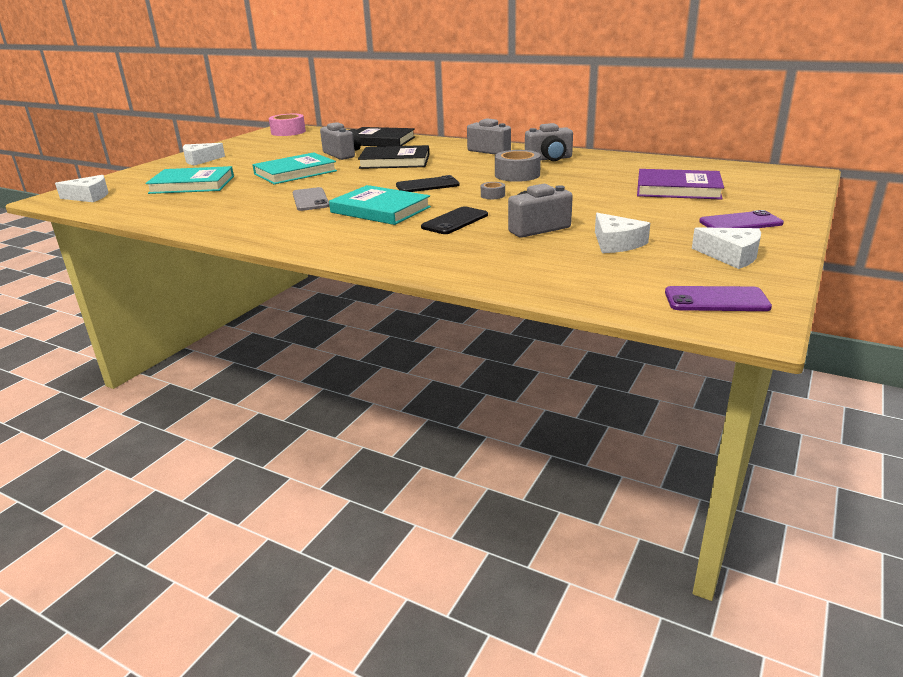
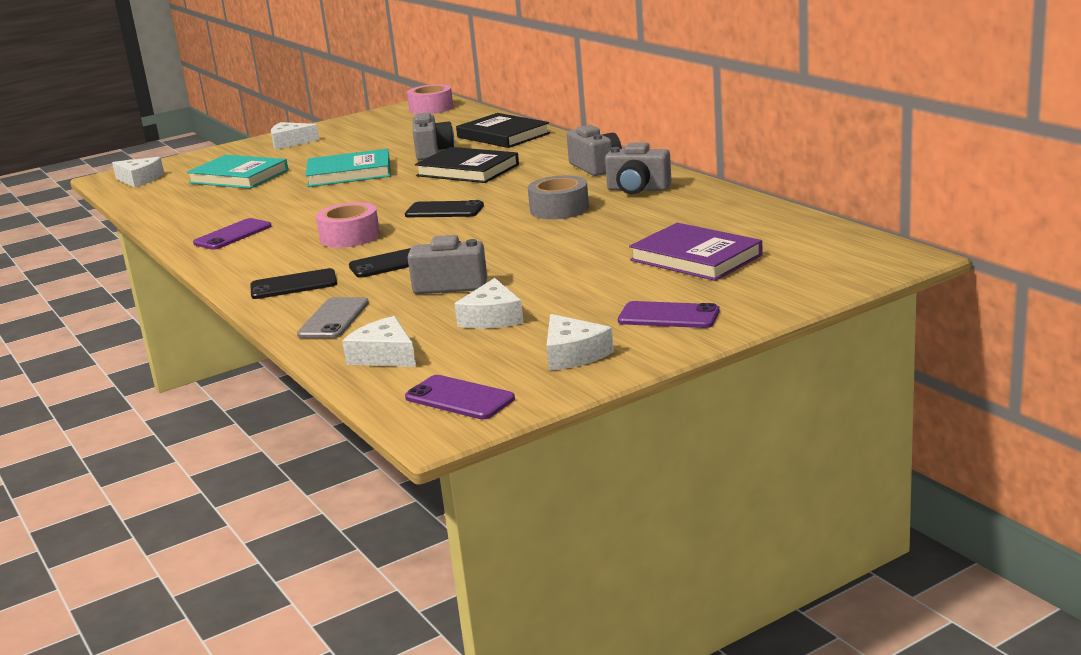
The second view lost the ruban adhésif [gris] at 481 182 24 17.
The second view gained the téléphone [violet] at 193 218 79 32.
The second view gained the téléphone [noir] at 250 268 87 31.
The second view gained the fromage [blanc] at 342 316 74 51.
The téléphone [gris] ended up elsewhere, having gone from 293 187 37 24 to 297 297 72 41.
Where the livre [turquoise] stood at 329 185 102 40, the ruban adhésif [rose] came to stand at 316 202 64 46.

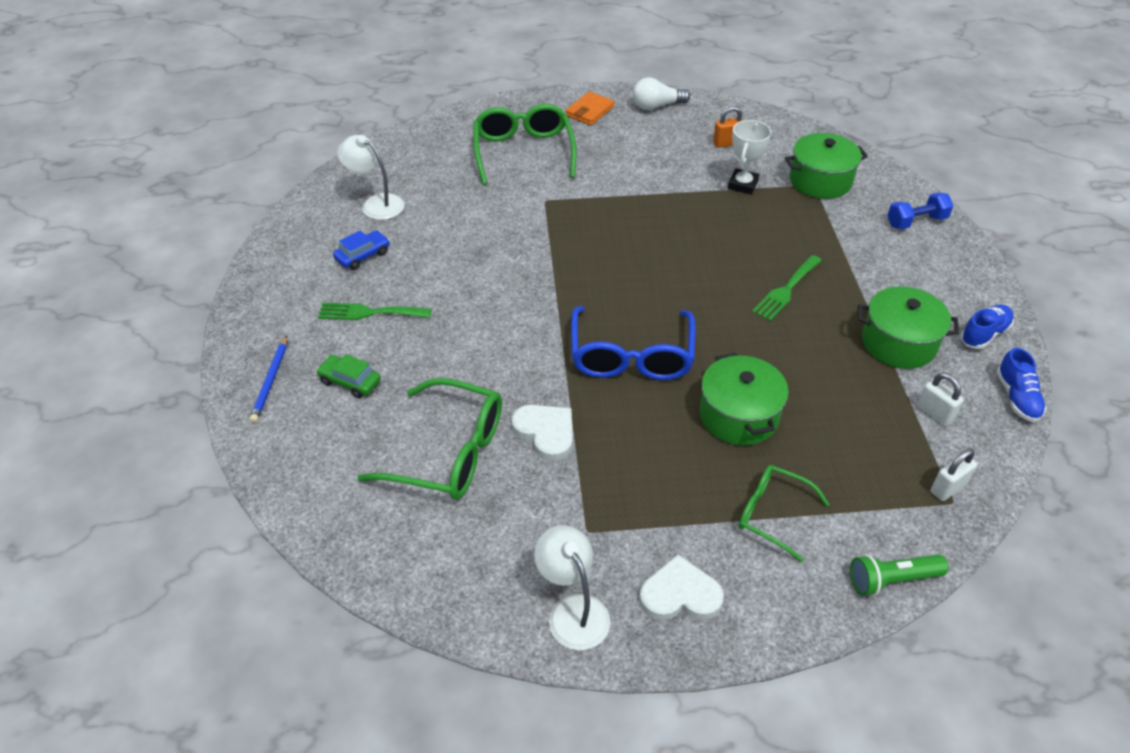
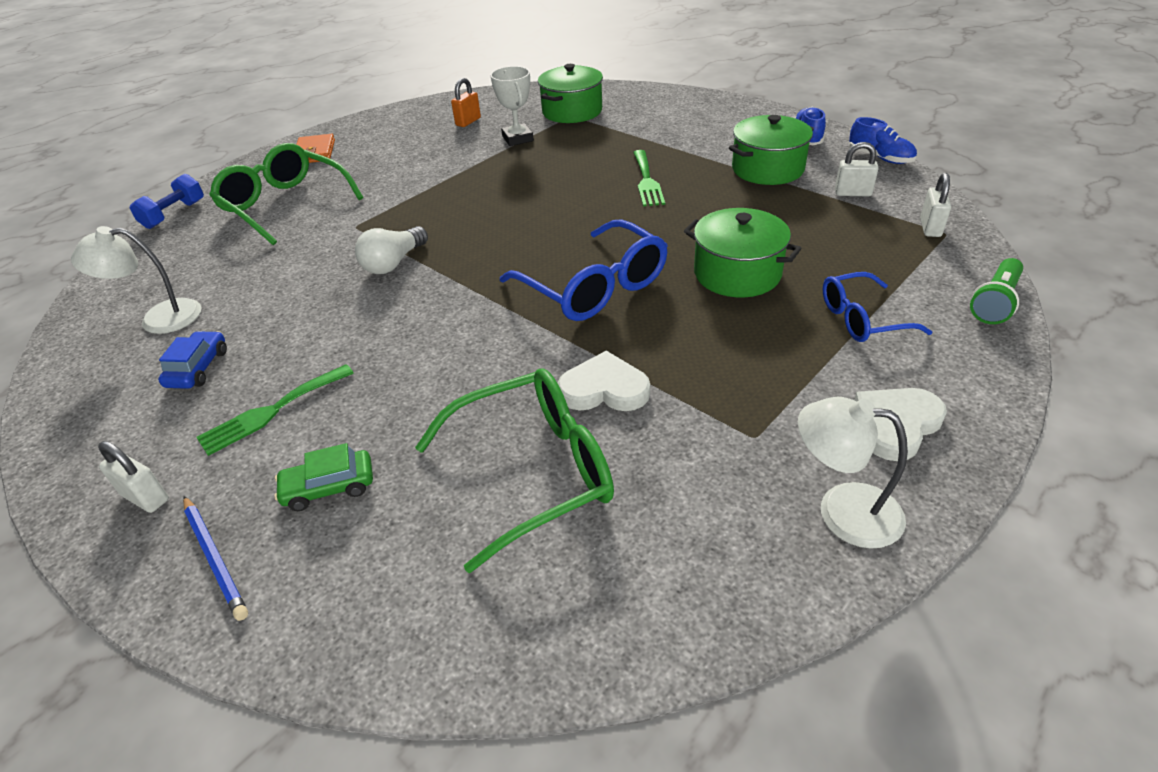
The second view gained the cadenas [blanc] at 98 441 71 72.
The ampoule [blanc] ended up elsewhere, having gone from 633 78 57 32 to 355 226 73 48.
The haltère [bleu] ended up elsewhere, having gone from 887 192 66 37 to 130 174 74 55.
What was the lunettes [vert] at 739 465 91 97 turned into the lunettes [bleu] at 823 272 109 70.

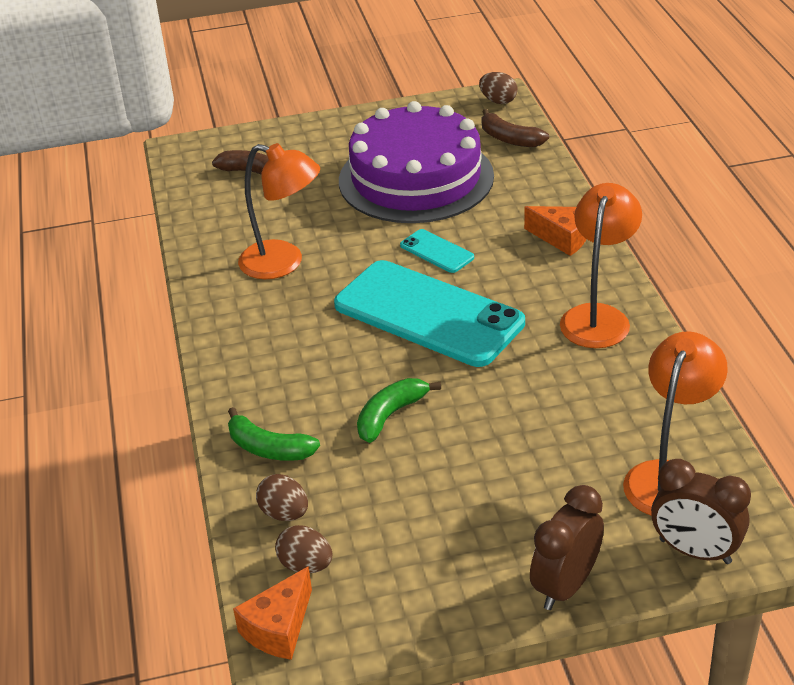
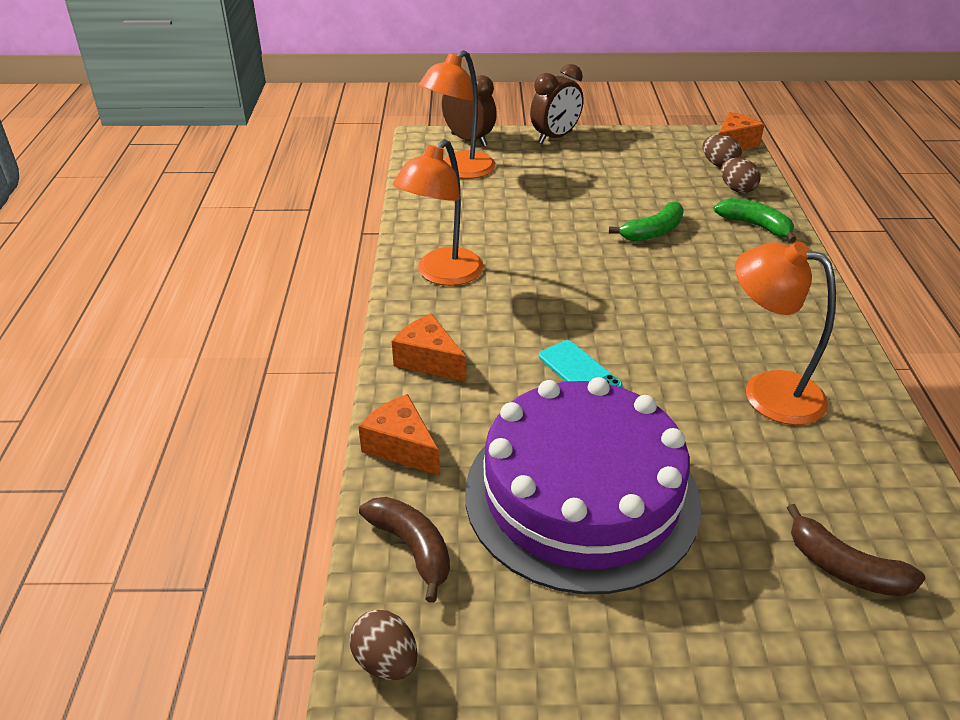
The second view lost the téléphone [turquoise] at 334 260 191 107.
The second view gained the fromage [orange] at 358 394 82 82.

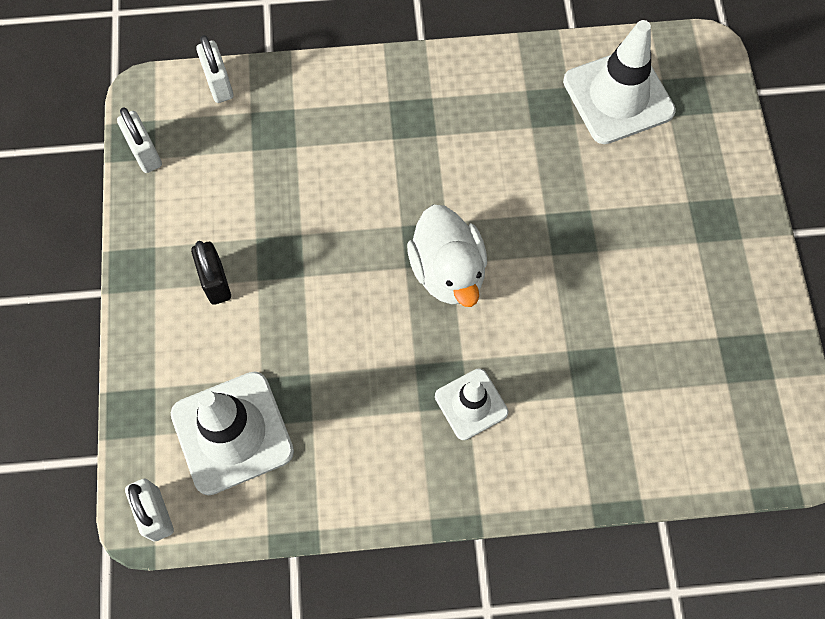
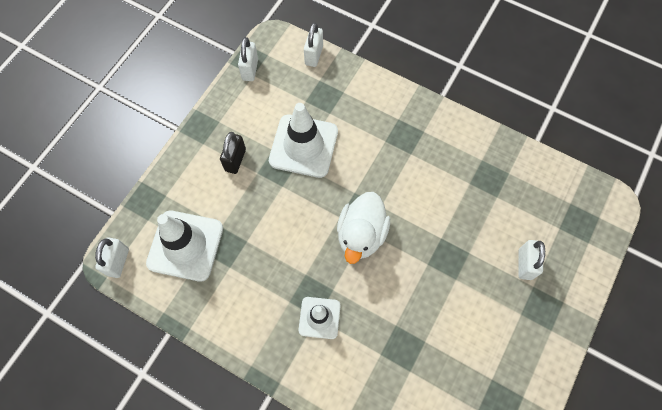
The second view gained the cadenas [blanc] at 518 240 27 40.
The cône de chantier [blanc] ended up elsewhere, having gone from 563 20 113 124 to 269 103 69 75.

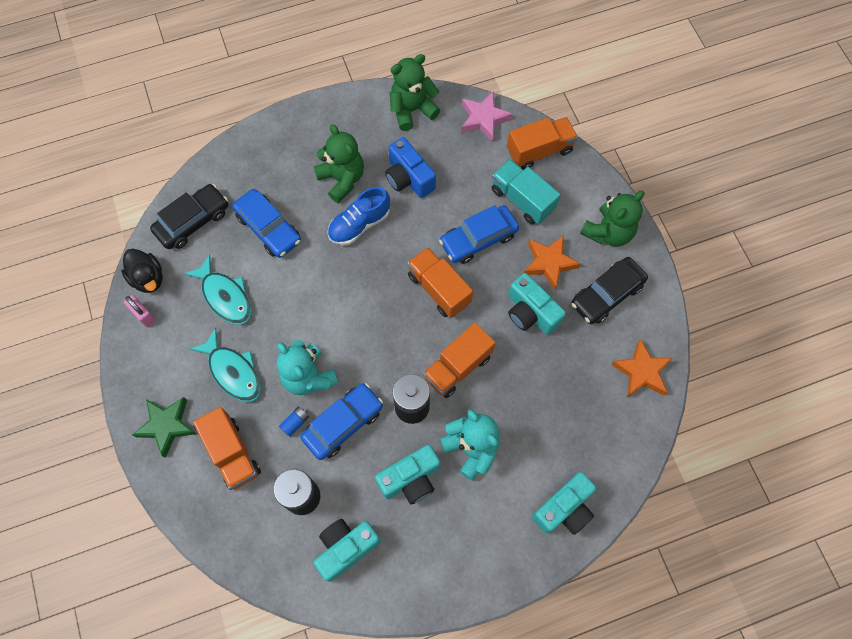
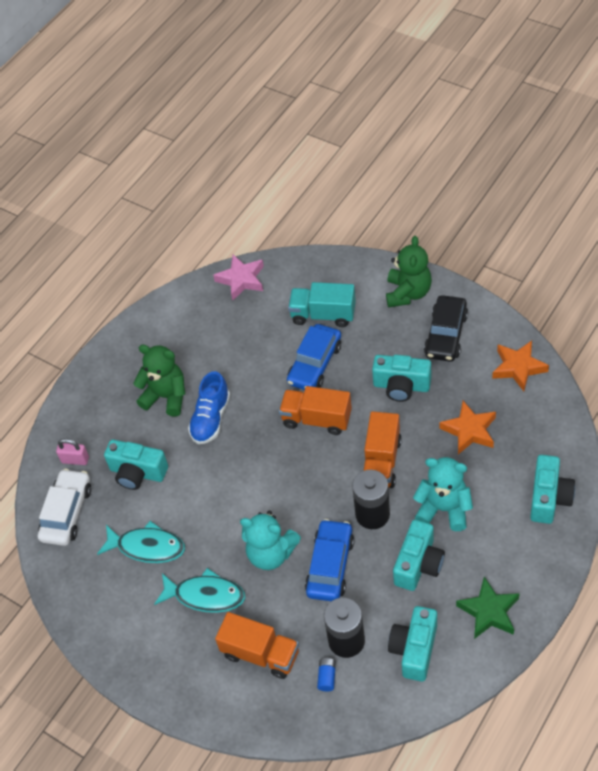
The second view lost the canard [noir] at 121 249 42 44.
The second view lost the appareil photo [bleu] at 385 137 51 61.
The second view lost the ours en peluche [vert] at 390 54 50 77.
The second view lost the camion [orange] at 507 117 71 53.
The cadenas [rose] ended up elsewhere, having gone from 124 295 32 32 to 56 438 33 27.
The étoile [vert] ended up elsewhere, having gone from 132 397 64 61 to 456 577 64 62.
The pile [bleu] ended up elsewhere, having gone from 279 407 30 30 to 317 658 19 33.
The étoile [orange] ended up elsewhere, having gone from 524 235 57 55 to 439 401 57 53.
Where the voiture [bleu] stood at 232 189 69 69, the appareil photo [turquoise] came to stand at 104 439 64 51.
What was the voiture [noir] at 150 184 78 65 turned into the voiture [blanc] at 38 469 53 77.

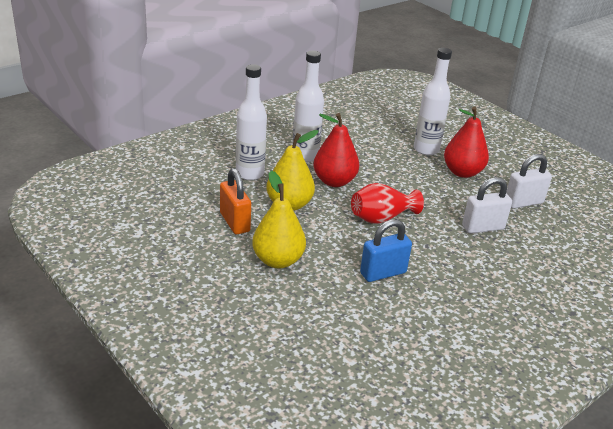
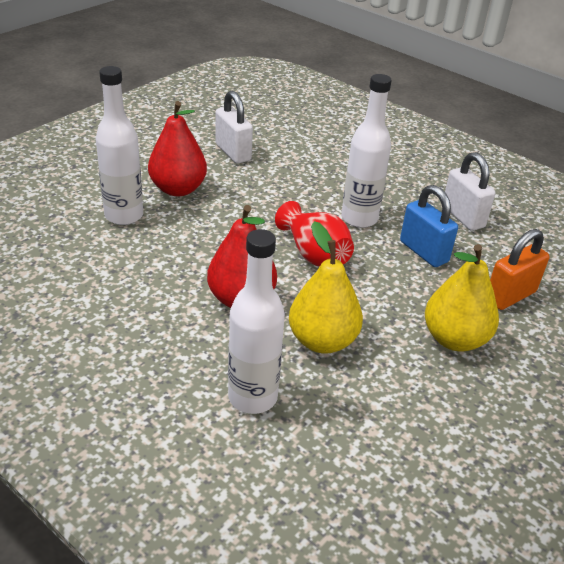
The cadenas [orange] ended up elsewhere, having gone from 220 168 31 66 to 490 229 59 81.
The bouteille [blanc] ended up elsewhere, having gone from 292 51 32 111 to 341 74 51 154.
The cadenas [blanc] ended up elsewhere, having gone from 462 177 50 57 to 445 152 50 79.

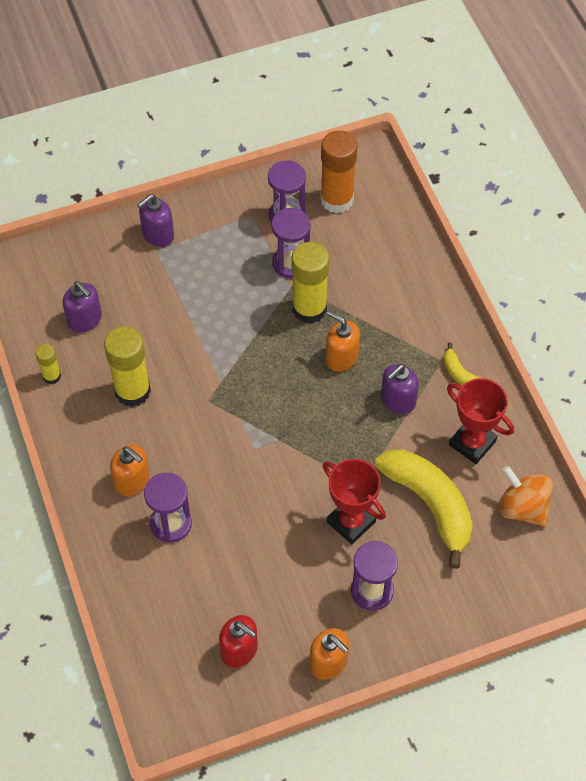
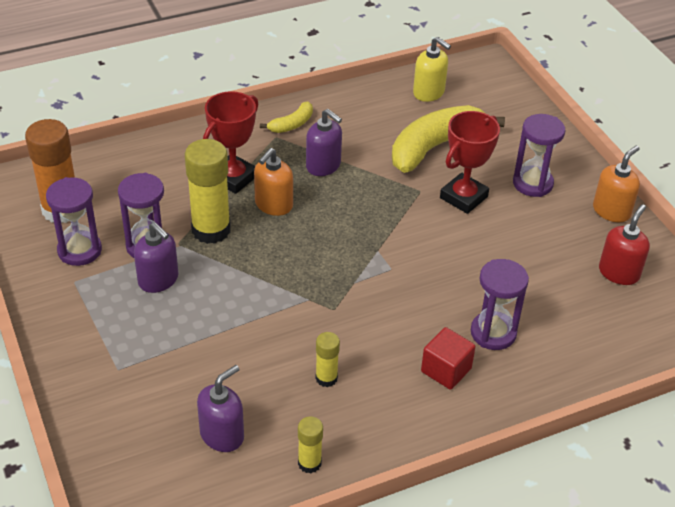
The distributeur de savon [violet] ended up elsewhere, having gone from 137 194 37 53 to 134 222 44 71.
The trophée [rouge] ended up elsewhere, having gone from 447 378 67 86 to 203 91 56 103.
Where the distributeur de savon [orange] stood at 110 445 40 51, the cube [rouge] came to stand at 421 327 55 63.
Where the toupie [orange] stood at 498 466 55 61, the distributeur de savon [jaune] came to stand at 413 37 38 65.
The size of the bâton de colle [jaune] at 104 326 47 81 changed by a factor of 0.51.

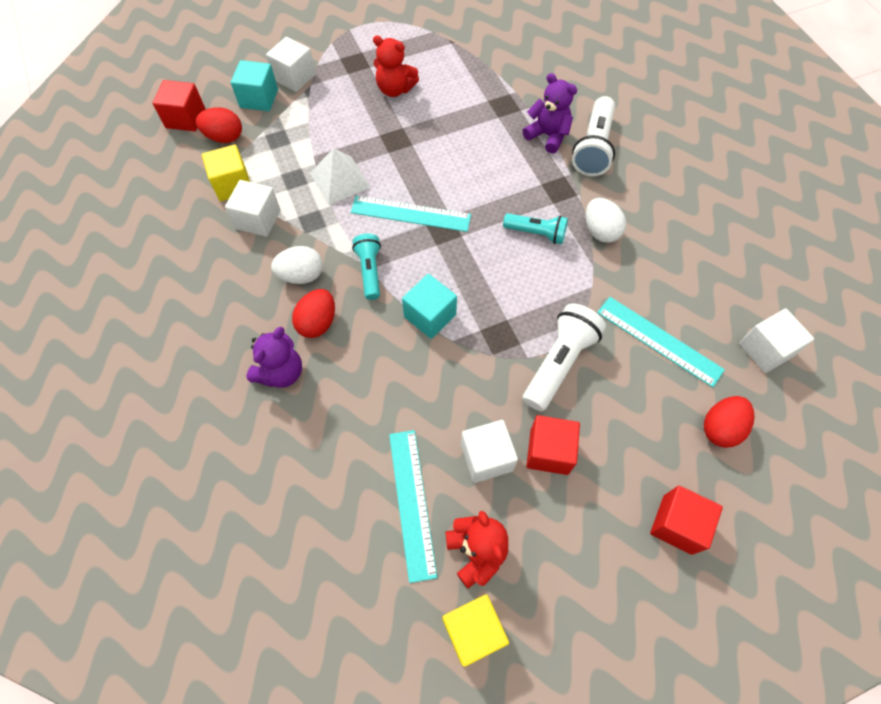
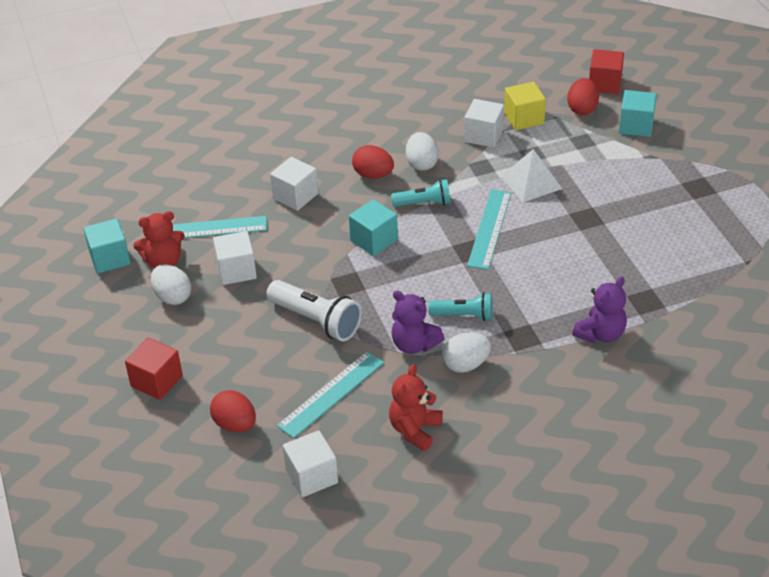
The second view lost the cube [rouge] at 526 415 54 60.
The second view lost the lampe de poche [blanc] at 572 96 43 80.
The second view gained the œuf [blanc] at 151 264 40 41.
The ours en peluche [violet] ended up elsewhere, having gone from 246 327 56 61 to 391 290 54 64.
The cube [blanc] ended up elsewhere, having gone from 266 37 50 55 to 270 157 48 54.
The ours en peluche [rouge] ended up elsewhere, having gone from 373 35 46 62 to 389 364 54 87.
What was the cube [jaune] at 442 594 67 73 turned into the cube [turquoise] at 84 219 46 54.
The lampe de poche [turquoise] at 503 213 65 31 ended up facing another way, 105 degrees counterclockwise from before.

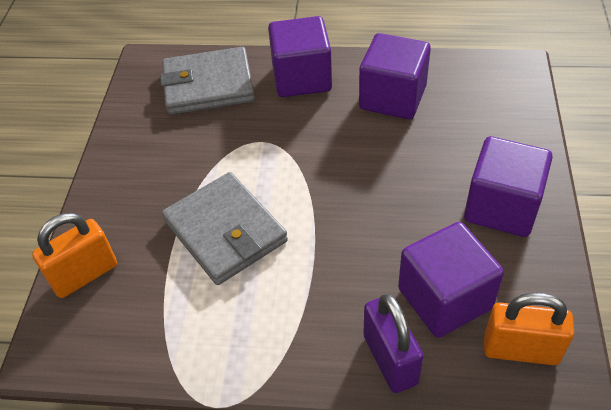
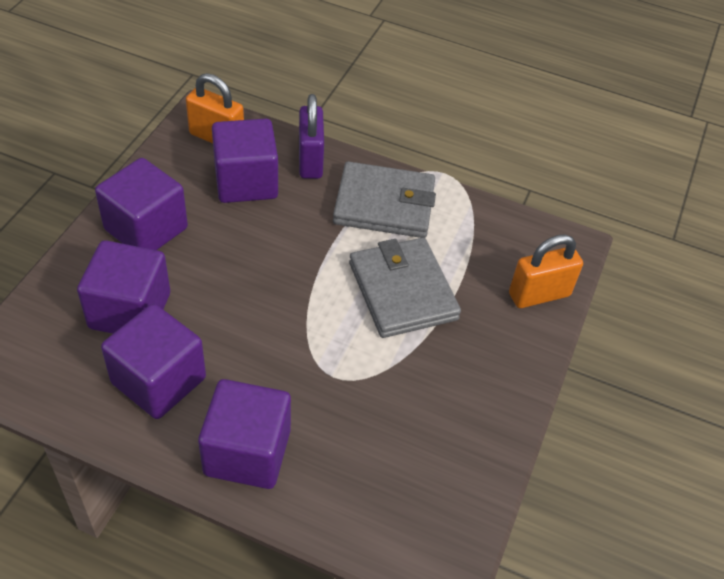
The second view gained the cube [violet] at 77 240 93 94.
The portefeuille [gris] ended up elsewhere, having gone from 160 47 95 68 to 333 161 103 77.

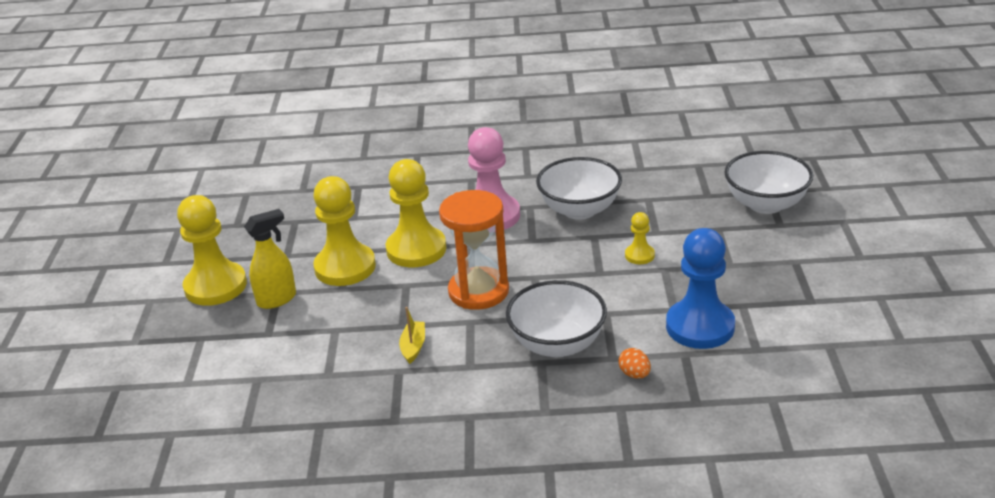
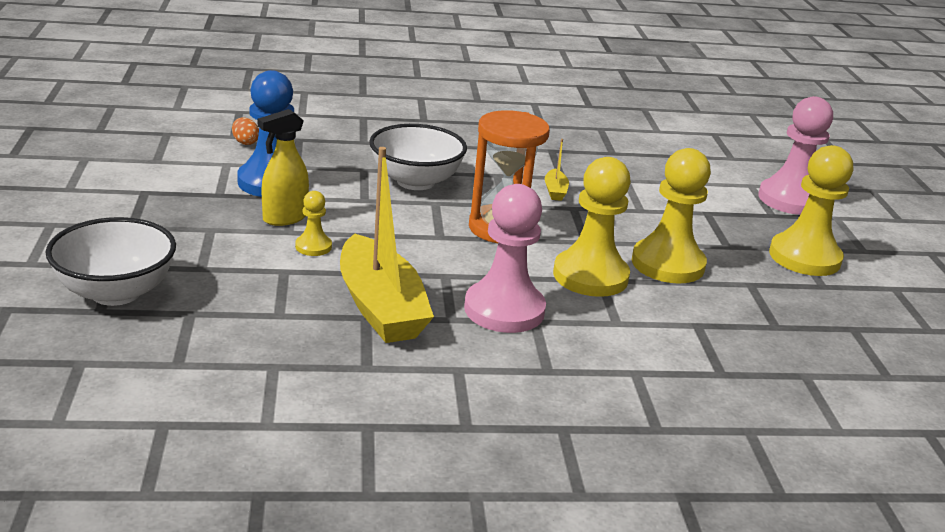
The second view gained the pion [rose] at 758 96 75 119.
The vaporisateur [jaune] ended up elsewhere, having gone from 244 209 52 100 to 258 109 51 117.
The œuf [orange] ended up elsewhere, having gone from 618 348 33 31 to 232 117 27 28.
Where the bol [blanc] stood at 536 157 86 63, the bateau [jaune] came to stand at 340 147 94 196.

